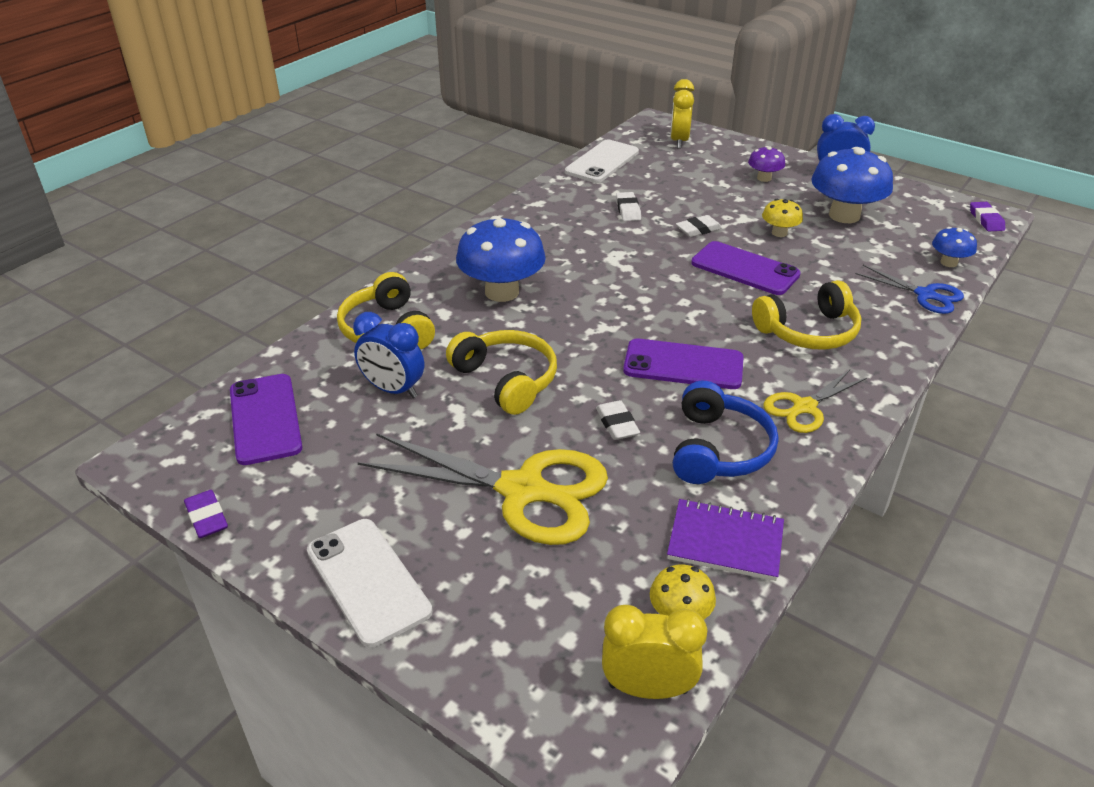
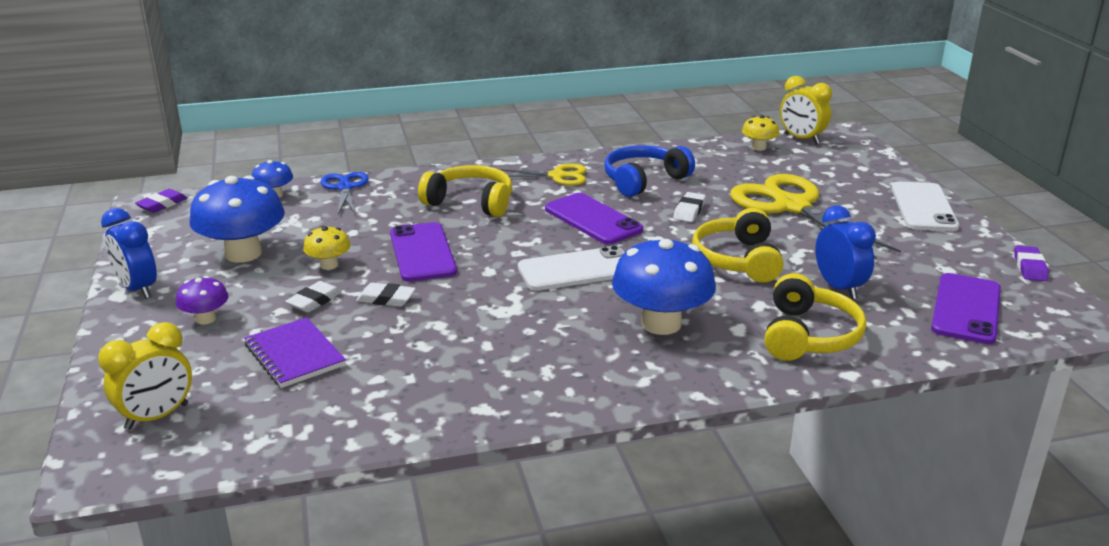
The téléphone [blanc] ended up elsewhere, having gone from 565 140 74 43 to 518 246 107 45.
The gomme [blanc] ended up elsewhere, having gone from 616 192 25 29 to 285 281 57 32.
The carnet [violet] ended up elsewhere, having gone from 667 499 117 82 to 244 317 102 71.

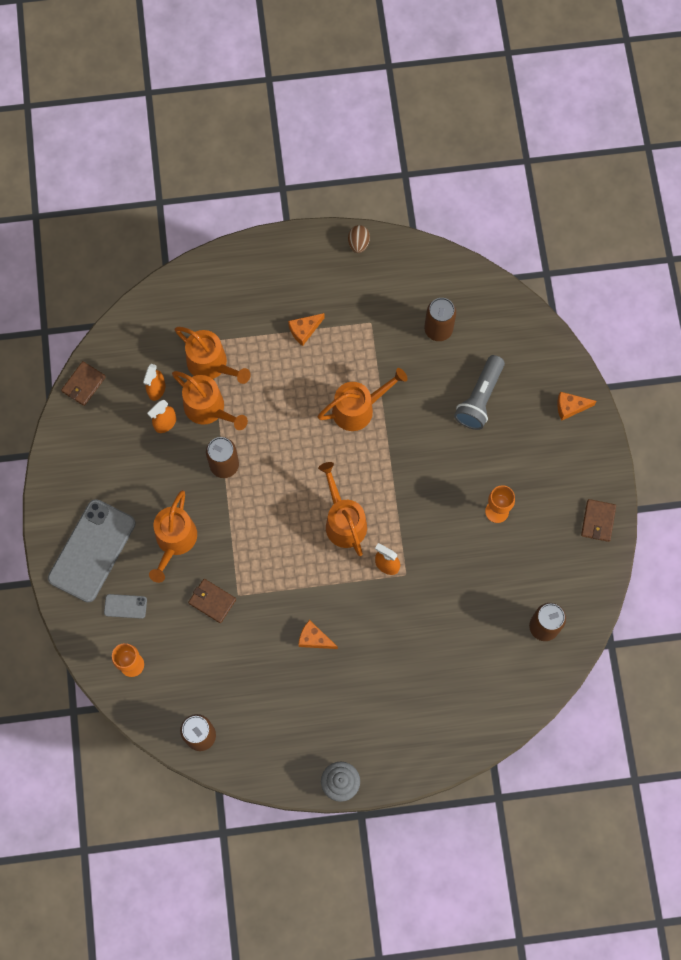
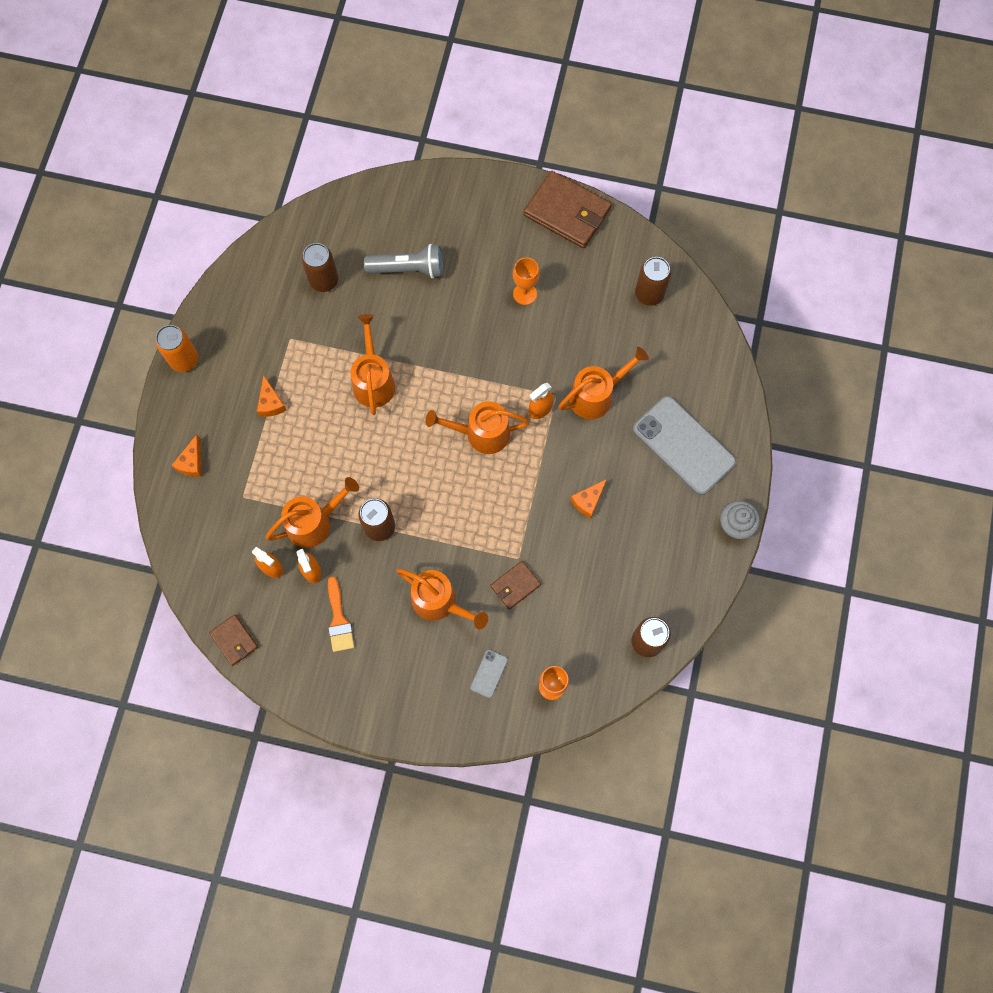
The second view lost the œuf [marron] at 348 225 22 28.
The second view gained the canette [orange] at 156 325 42 47.
The second view gained the pinceau [orange] at 328 577 26 75.
The téléphone [gris] ended up elsewhere, having gone from 48 499 88 103 to 633 396 103 99.
The arrosoir [orange] ended up elsewhere, having gone from 175 327 76 57 to 558 347 91 72.
The fromage [orange] ended up elsewhere, having gone from 557 392 40 28 to 171 435 31 42.
The lampe de poche [gris] at 454 355 51 75 ended up facing another way, 45 degrees counterclockwise from before.
The size of the portefeuille [marron] at 581 499 35 43 changed by a factor of 1.90.

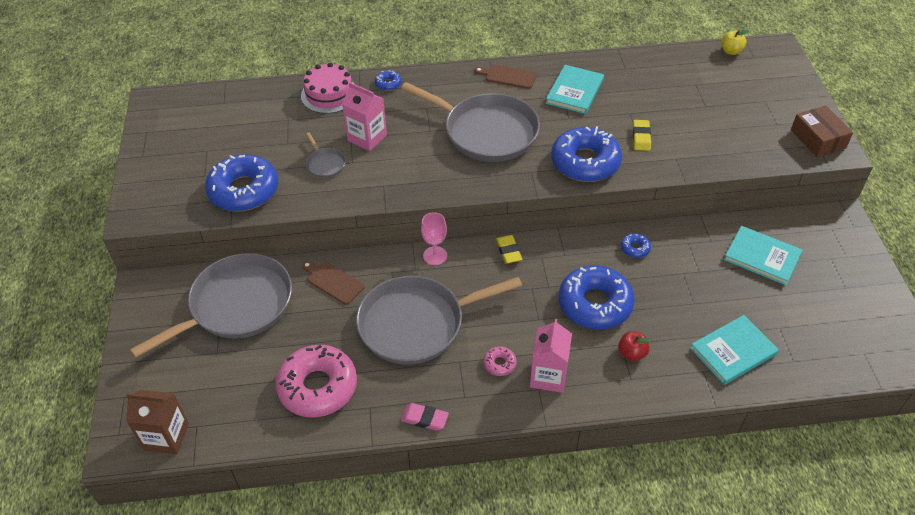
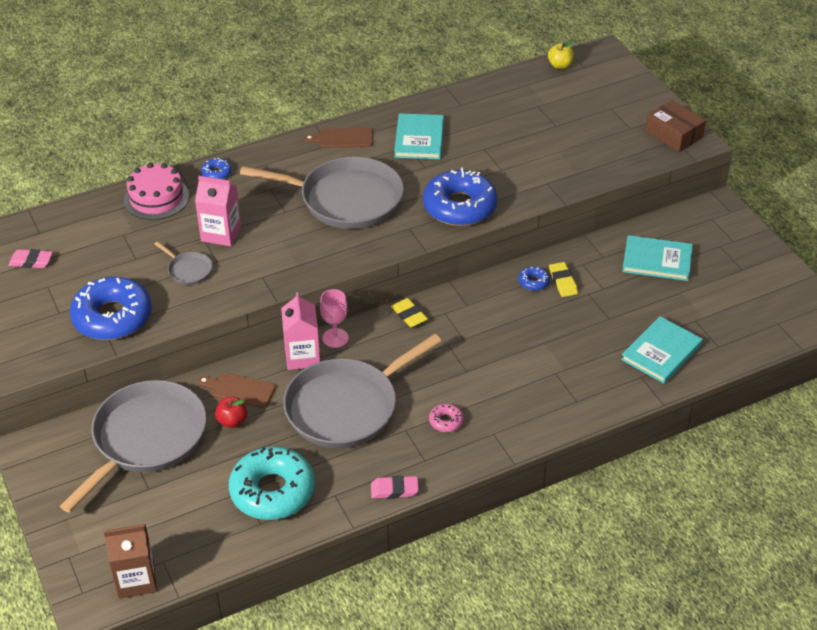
The second view lost the beignet [bleu] at 559 265 76 65.
The second view gained the gomme [rose] at 8 249 45 19.
The brique de lait [rose] ended up elsewhere, having gone from 530 319 42 74 to 281 292 39 78.
The pomme [rouge] ended up elsewhere, having gone from 618 331 33 30 to 215 397 33 31.
The gomme [jaune] ended up elsewhere, having gone from 633 120 18 31 to 549 262 29 35.
What was the beignet [rose] at 275 345 82 72 turned into the beignet [turquoise] at 229 447 86 73.

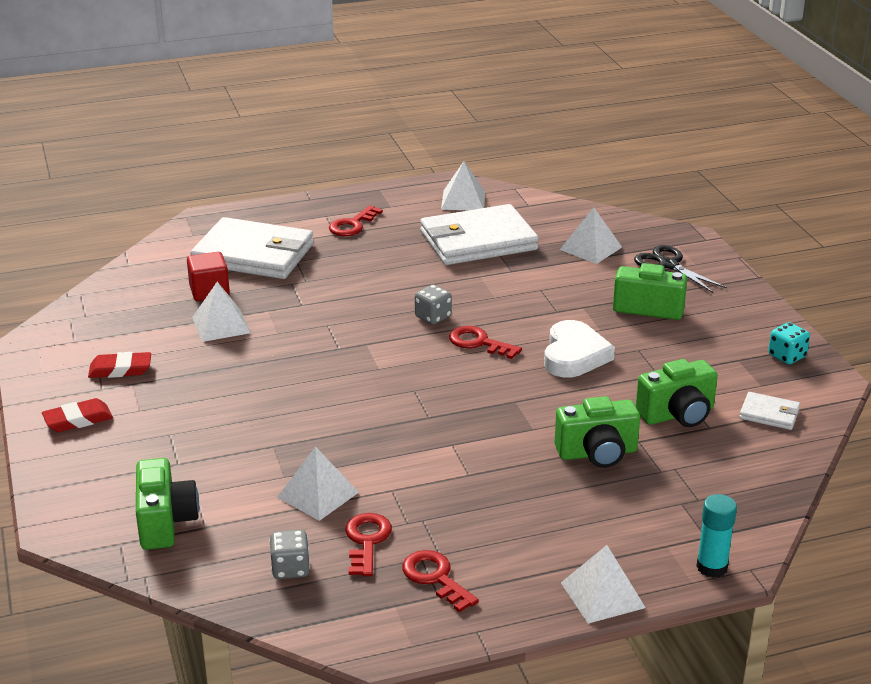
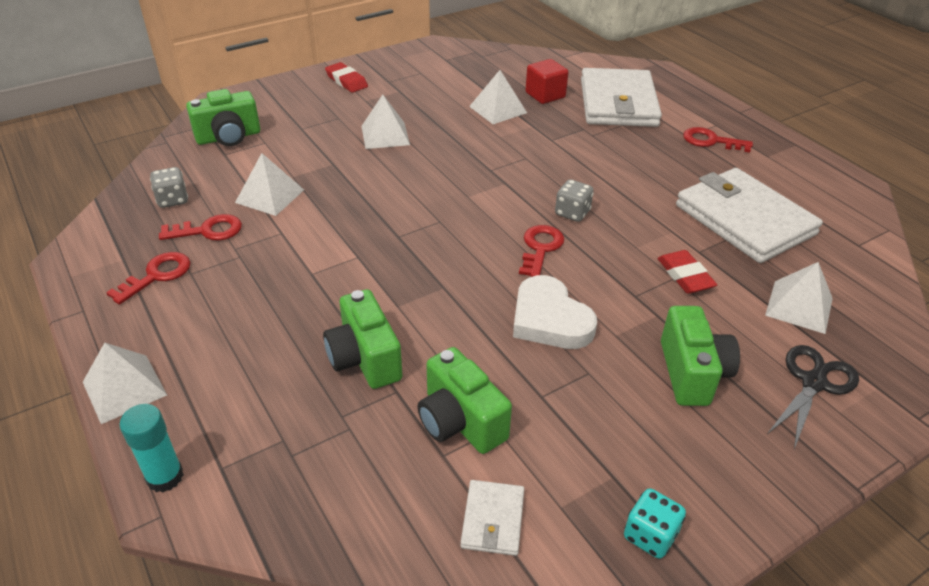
The gomme [rouge] ended up elsewhere, having gone from 88 352 63 26 to 657 250 60 44.
The pyramide [blanc] ended up elsewhere, having gone from 441 161 44 49 to 362 94 48 55.
The cœur [blanc] at 544 320 71 57 ended up facing another way, 60 degrees clockwise from before.

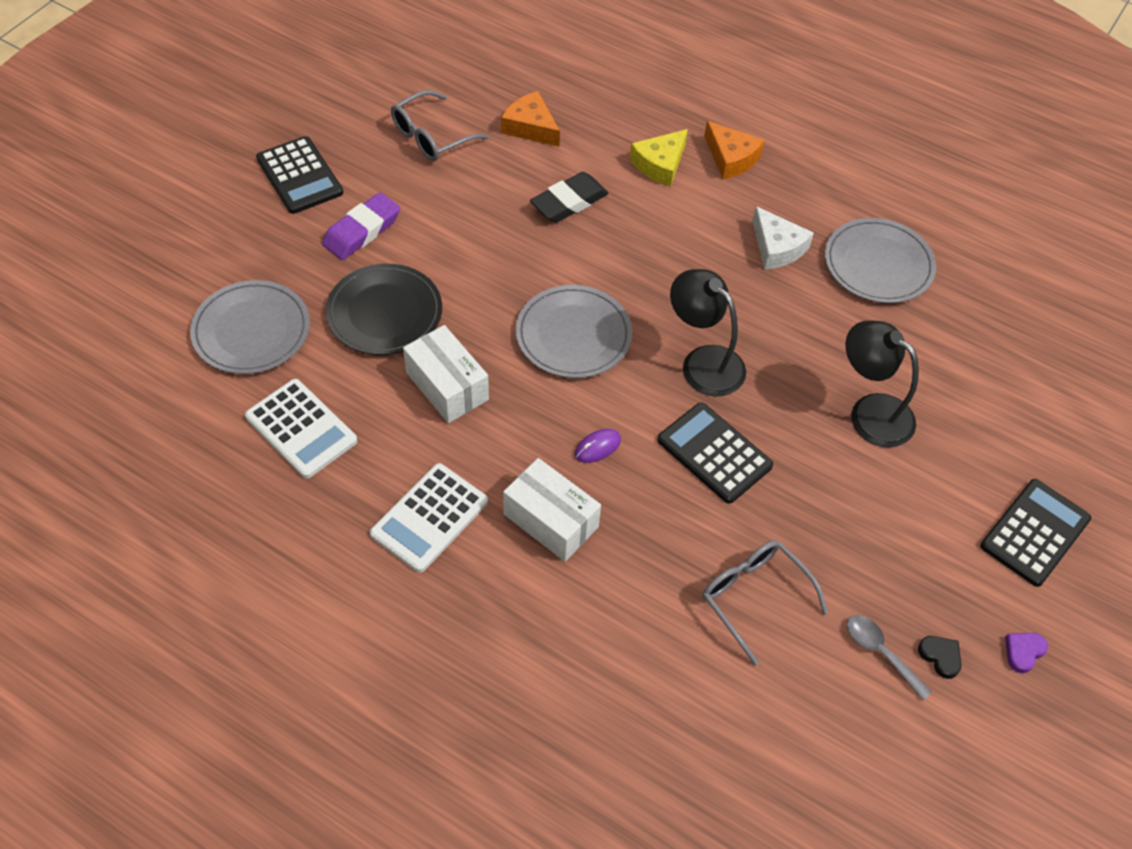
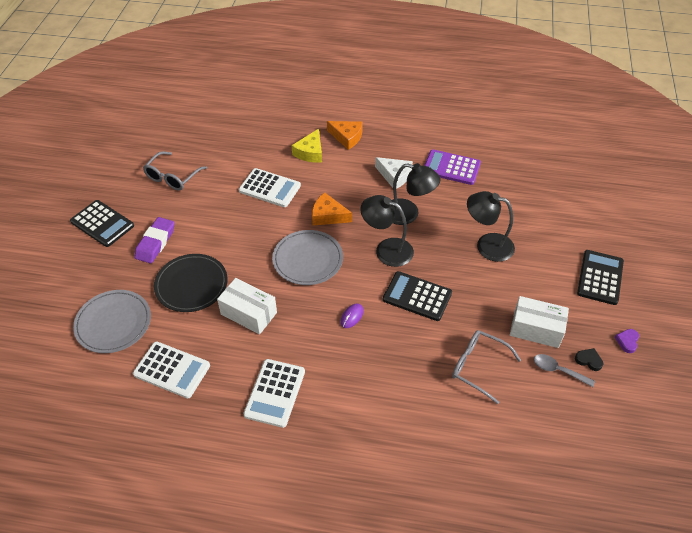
The second view gained the lampe [noir] at 391 163 50 62.
The fromage [orange] ended up elsewhere, having gone from 501 91 59 56 to 312 192 40 34.
The boîte [blanc] ended up elsewhere, having gone from 503 458 98 104 to 510 296 59 52.
Where the gomme [noir] stood at 530 172 79 51, the calculatrice [blanc] came to stand at 239 168 62 39.
Where the assiette [gris] stood at 825 218 111 85, the calculatrice [violet] came to stand at 424 149 57 36.

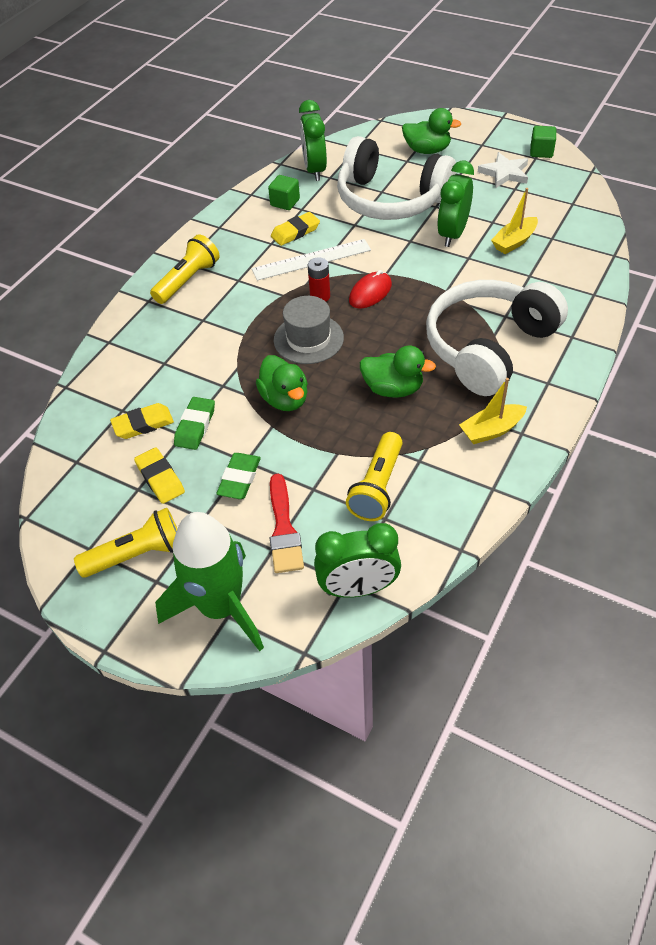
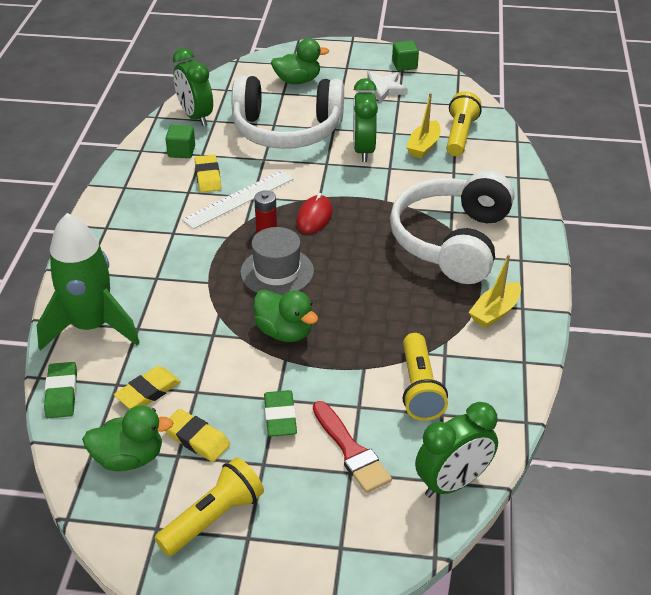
The lampe de poche [jaune] ended up elsewhere, having gone from 150 234 70 70 to 446 91 36 65.
The fusée [vert] ended up elsewhere, having gone from 155 512 109 139 to 37 213 103 138.
The gomme [vert] ended up elsewhere, having gone from 174 397 41 53 to 44 362 33 56.
The canard [vert] ended up elsewhere, having gone from 360 346 76 52 to 82 406 91 65.
The gomme [jaune] at 271 212 49 34 ended up facing another way, 45 degrees counterclockwise from before.

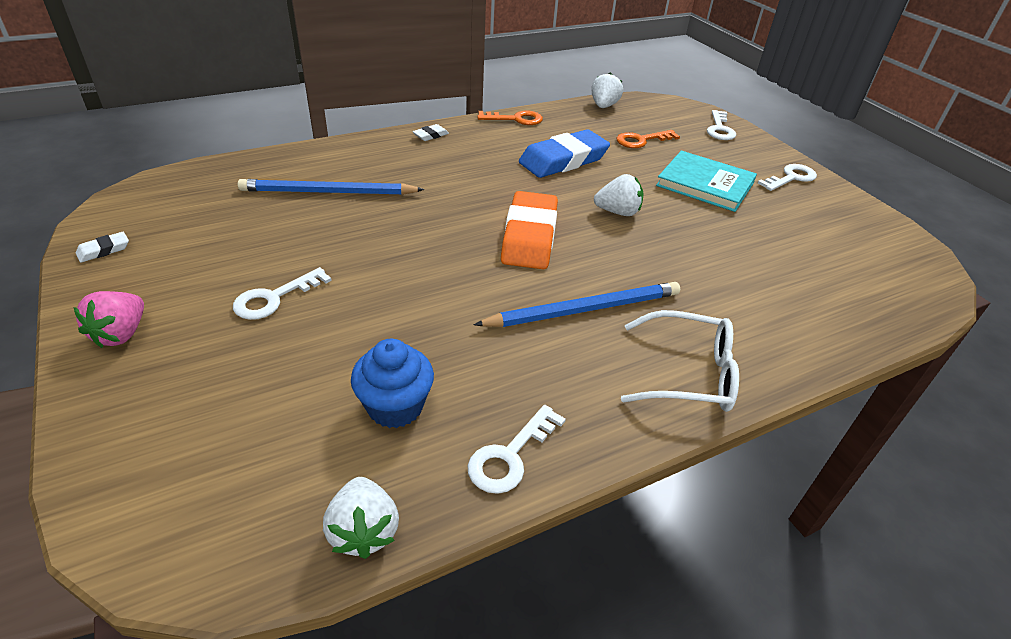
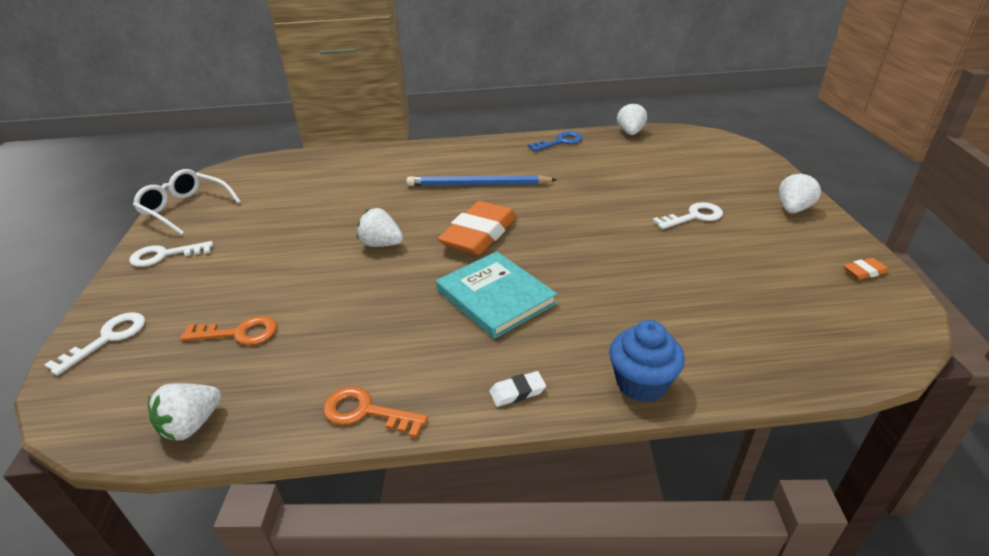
The second view lost the crayon [bleu] at 238 179 186 16.
The second view lost the gomme [bleu] at 519 129 91 49.
The muffin [bleu] ended up elsewhere, having gone from 351 339 83 89 to 609 320 76 82.
The lunettes [blanc] ended up elsewhere, having gone from 621 310 118 102 to 133 169 108 66.
The livre [turquoise] ended up elsewhere, having gone from 656 151 101 61 to 436 251 121 88.
What was the fraise [rose] at 73 291 71 57 turned into the fraise [blanc] at 779 172 42 41.
What was the gomme [blanc] at 76 232 53 31 turned into the gomme [orange] at 843 258 46 22.
What was the clé [blanc] at 468 405 98 89 turned into the clé [bleu] at 528 131 55 20.

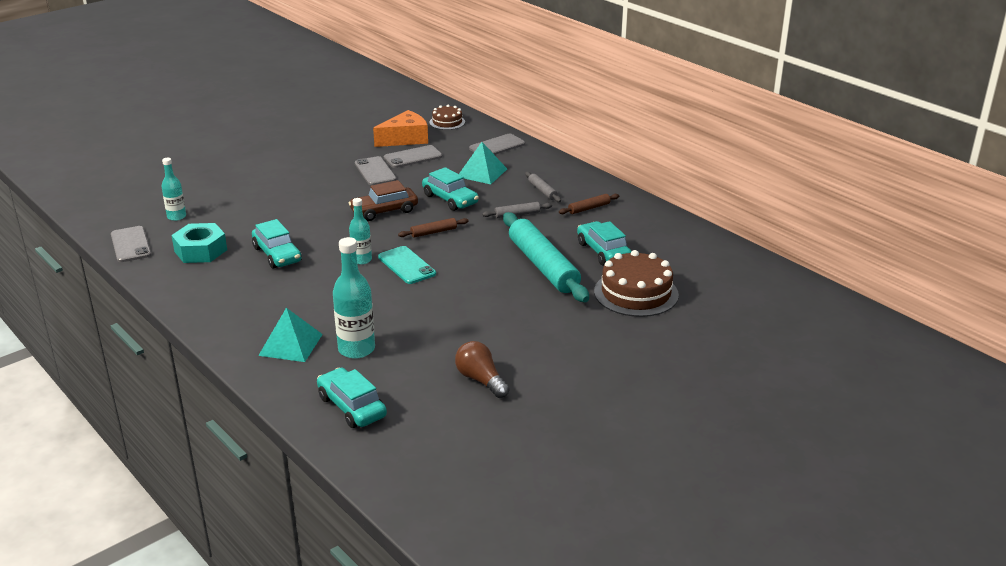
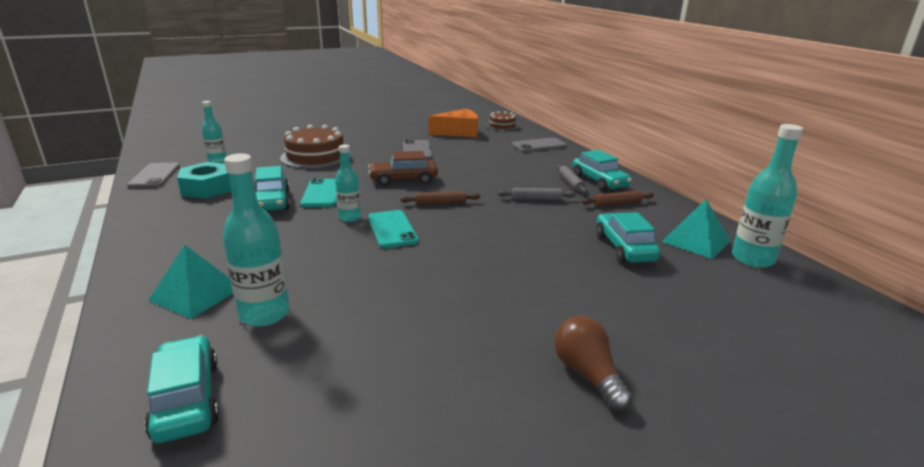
The second view lost the téléphone [gris] at 384 145 58 23.
The second view lost the rouleau à pâtisserie [turquoise] at 503 212 86 90.
The second view gained the téléphone [turquoise] at 300 178 37 29.
The second view gained the bouteille [turquoise] at 732 124 71 144.
The voiture [turquoise] ended up elsewhere, having gone from 422 167 57 44 to 572 150 60 41.
The ampoule [marron] ended up elsewhere, having gone from 455 341 55 57 to 554 316 79 95.
The pyramide [turquoise] ended up elsewhere, having gone from 459 142 48 42 to 661 200 69 59.
The gâteau [marron] ended up elsewhere, having gone from 594 250 85 67 to 280 125 71 44.

